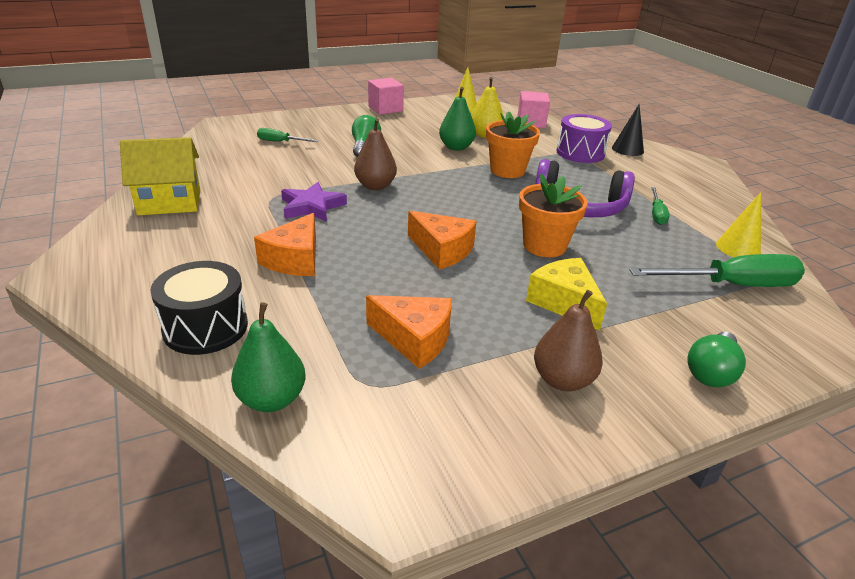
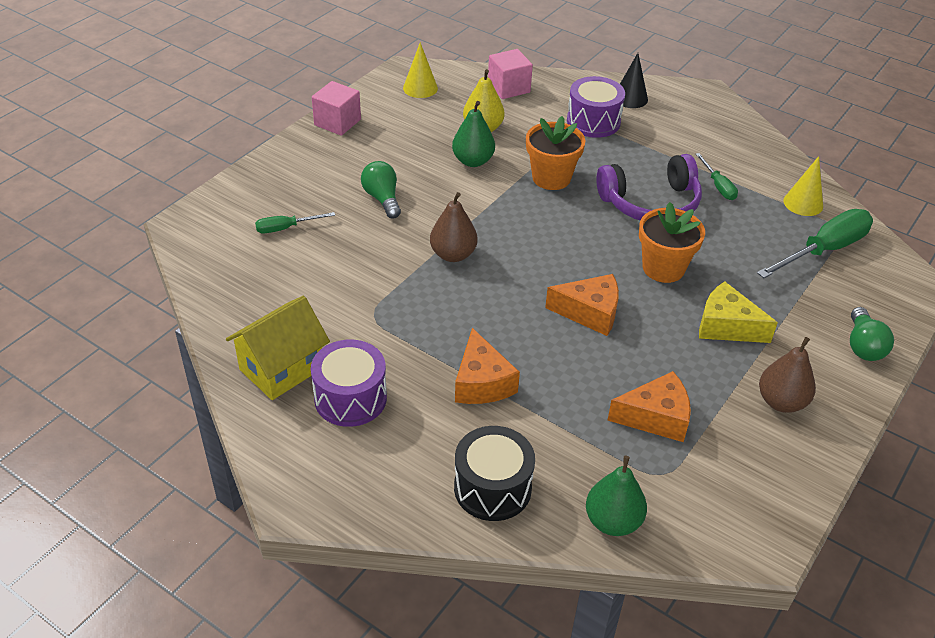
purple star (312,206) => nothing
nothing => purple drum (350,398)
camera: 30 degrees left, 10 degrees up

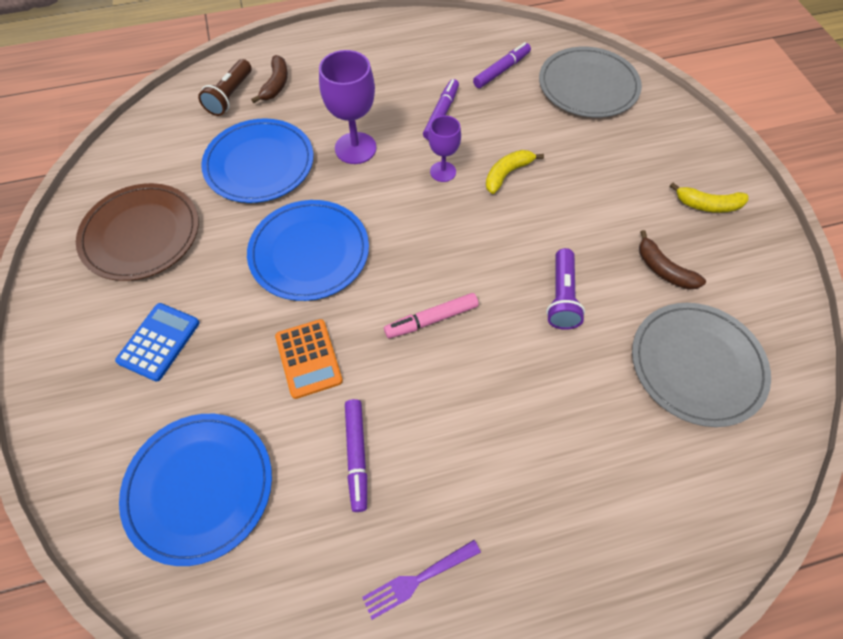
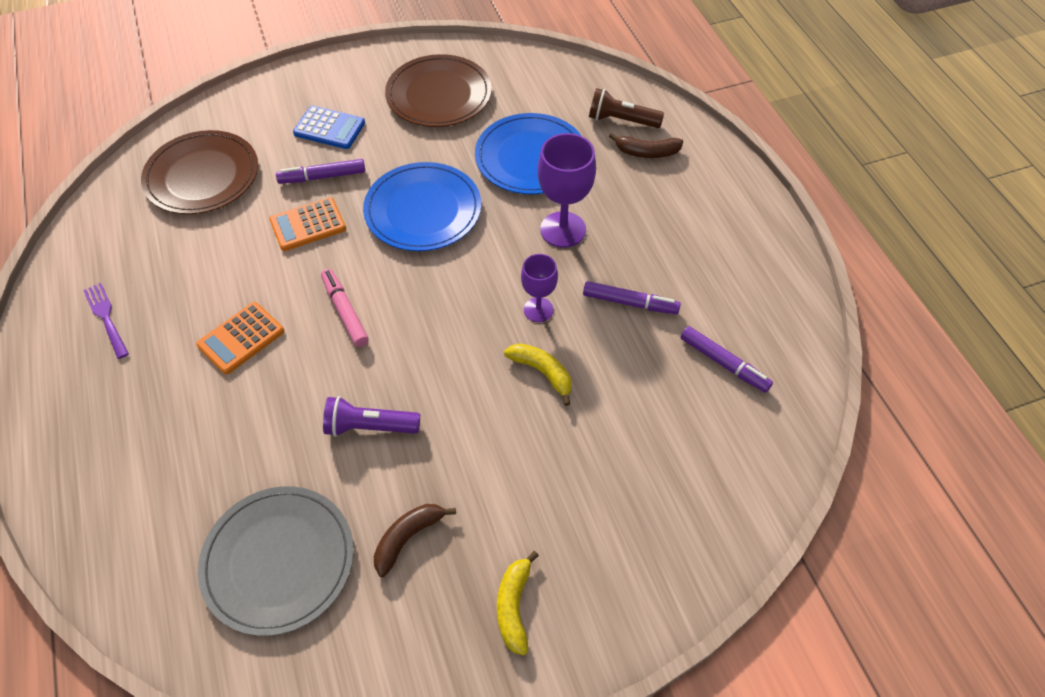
grey plate (588,86) => nothing
purple marker (357,455) => purple marker (322,177), move
blue plate (199,487) => brown plate (202,176)
nothing => orange calculator (241,338)
camera: 85 degrees right, 5 degrees down

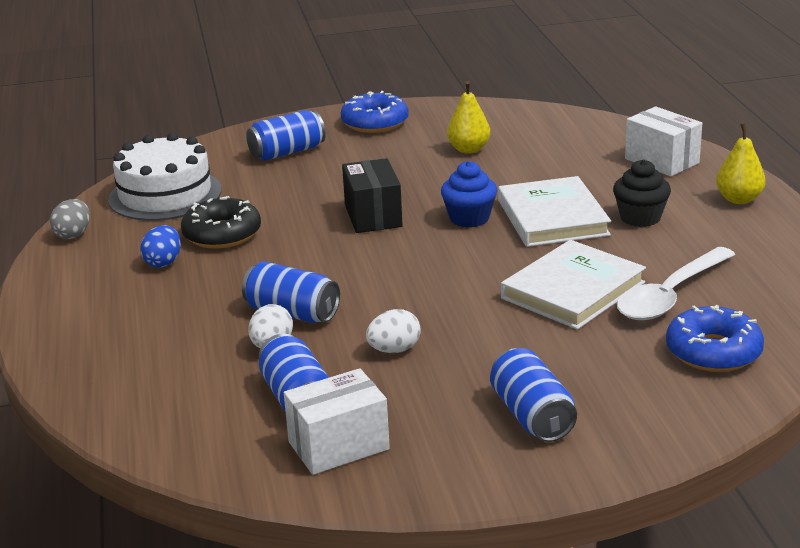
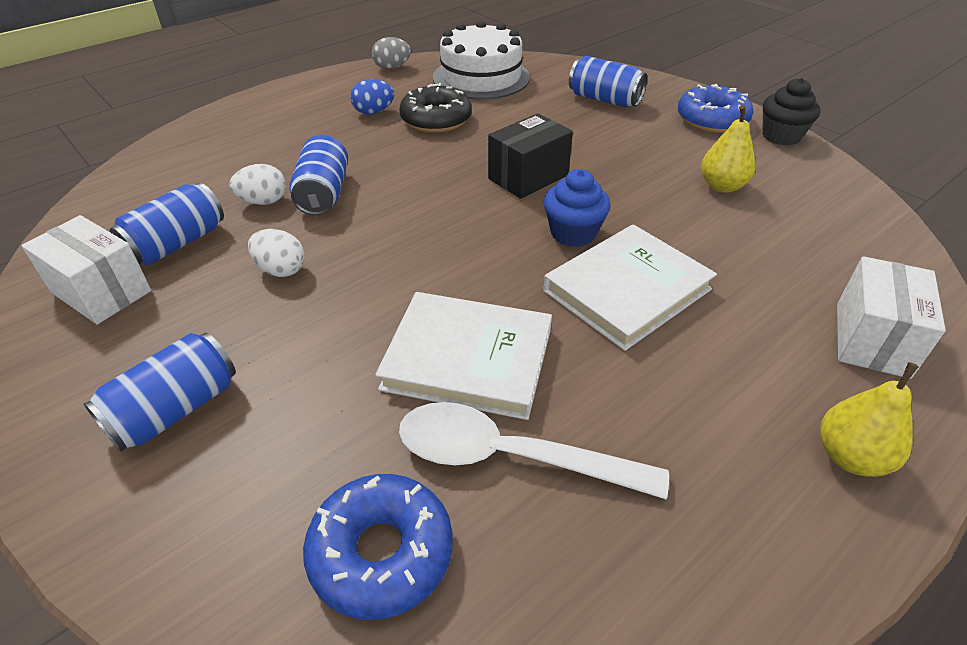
black cupcake (640,218) => black cupcake (781,136), move
camera: 60 degrees right, 15 degrees up

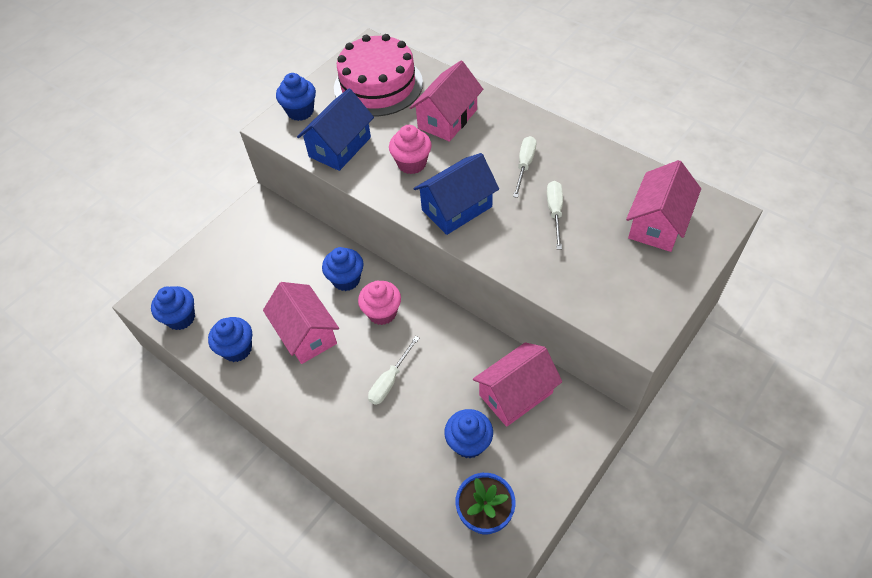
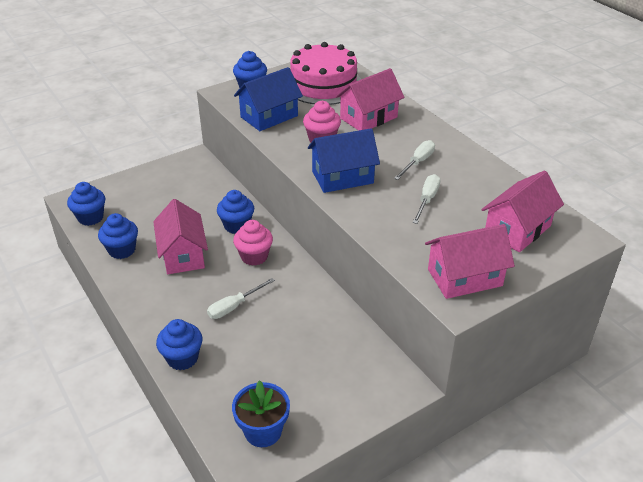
pink house (516,394) => pink house (464,277), move
blue cupcake (469,443) => blue cupcake (182,358), move
camera: 15 degrees right, 15 degrees down

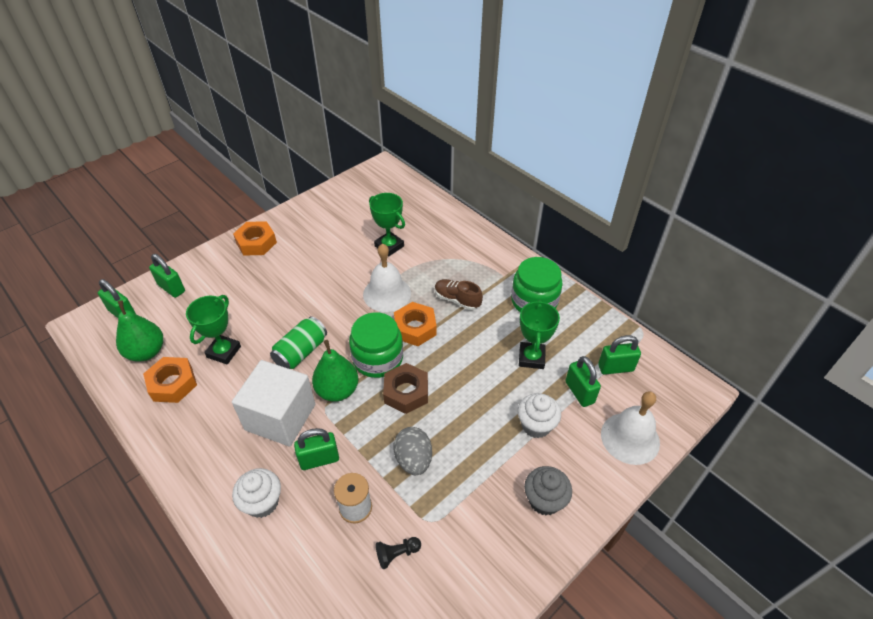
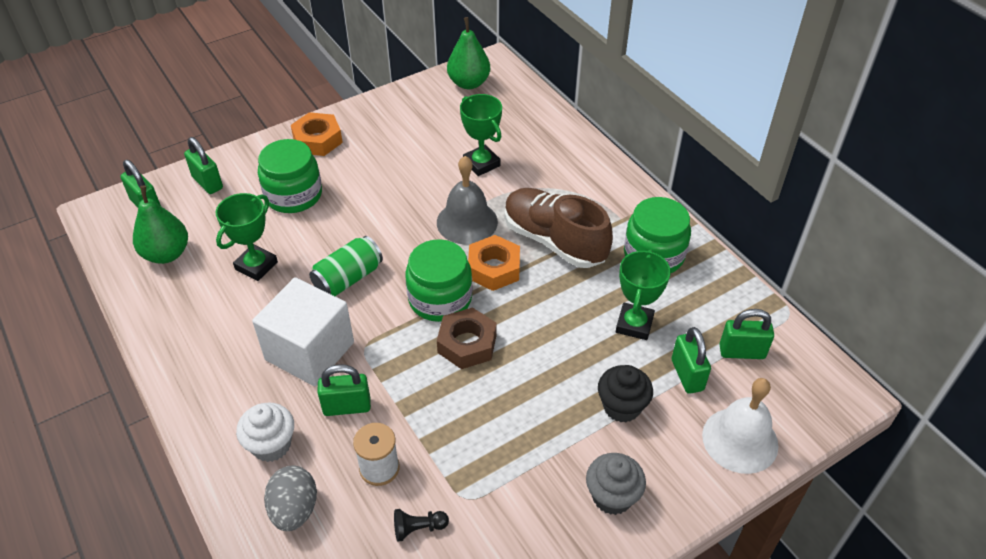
white bell (387,293) => grey bell (467,222)
brown shoe (457,300) => brown shoe (554,241), x1.84
green pear (337,390) => green pear (469,83), move
orange nut (172,384) => nothing
white cupcake (536,425) => black cupcake (621,406)
grey egg (413,460) => grey egg (294,509), move
nothing => green jar (293,195)
camera: 10 degrees right, 0 degrees up

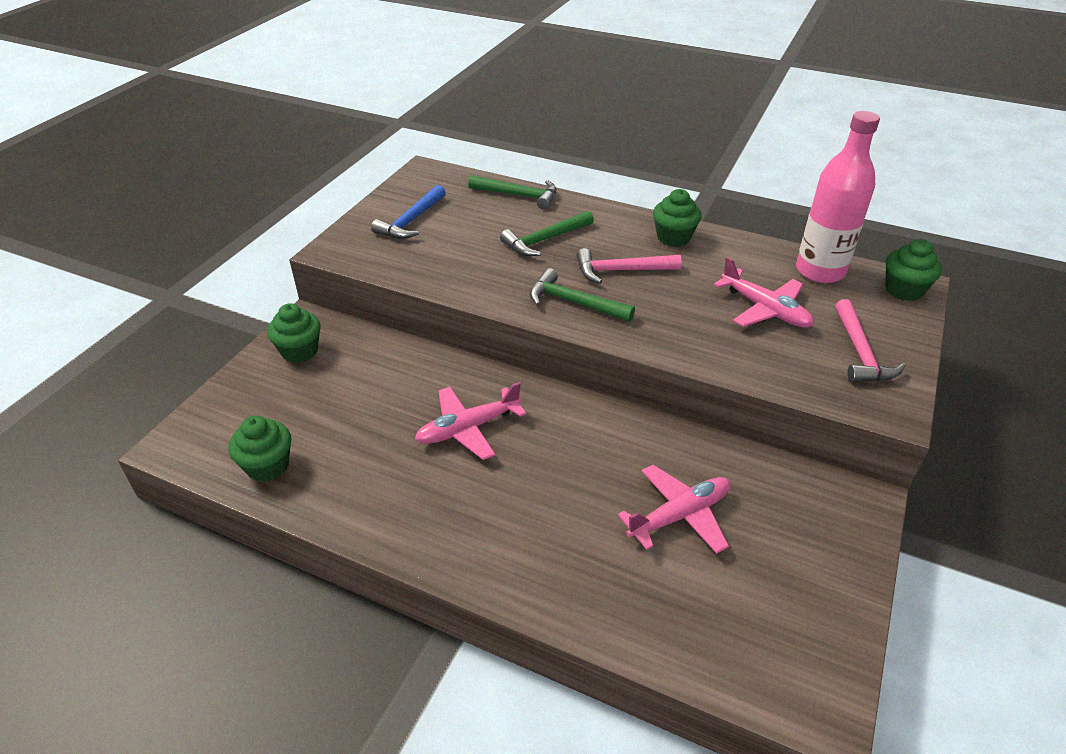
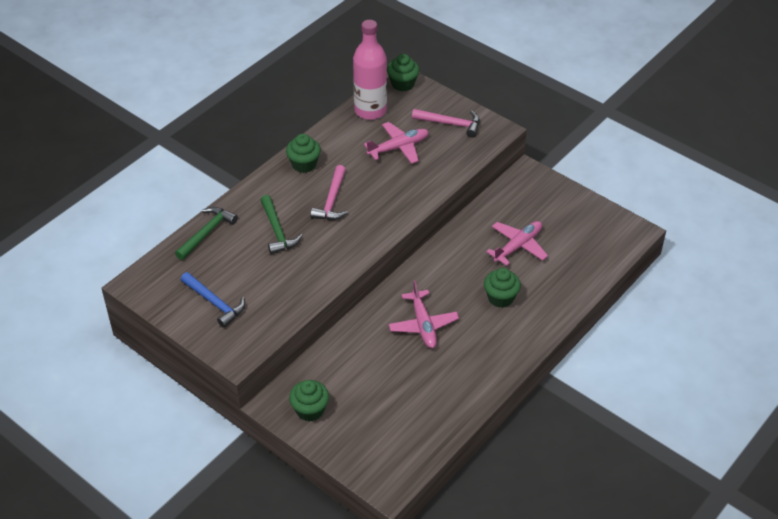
green hammer (574,303) => nothing
green cupcake (268,466) => green cupcake (500,298), move
pink plane (679,515) => pink plane (518,246), 60 degrees clockwise
camera: 75 degrees left, 5 degrees up

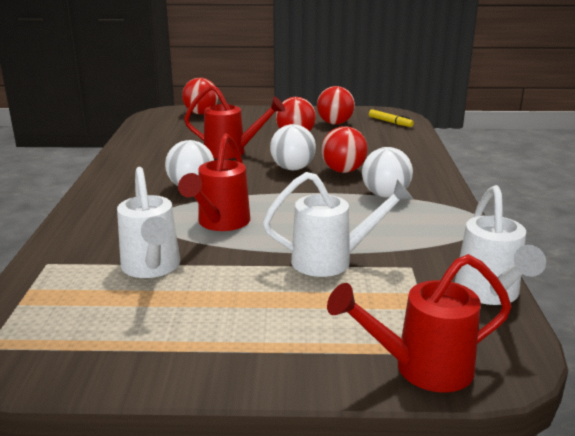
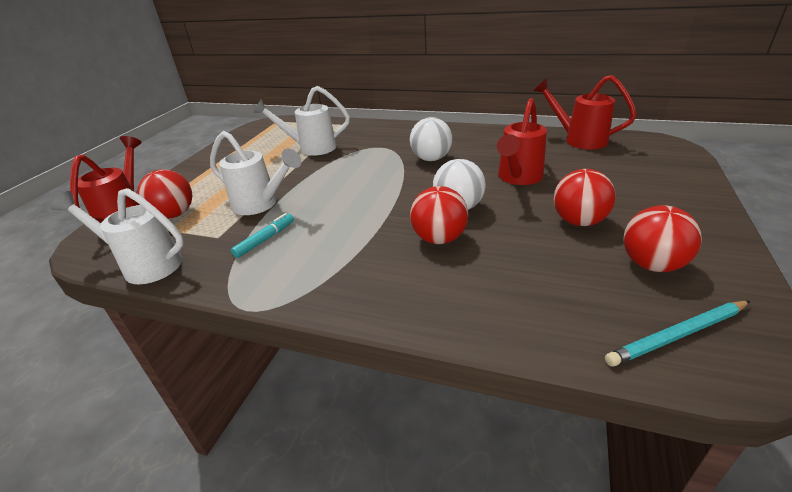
red ball (201,113) => red ball (174,214), move
yellow marker (390,122) => turquoise pencil (678,335)
red watering can (220,224) => red watering can (578,140), move
white ball (385,195) => nothing
white watering can (332,261) => white watering can (261,205), 75 degrees counterclockwise
nothing => turquoise marker (265,239)
camera: 110 degrees right, 10 degrees up

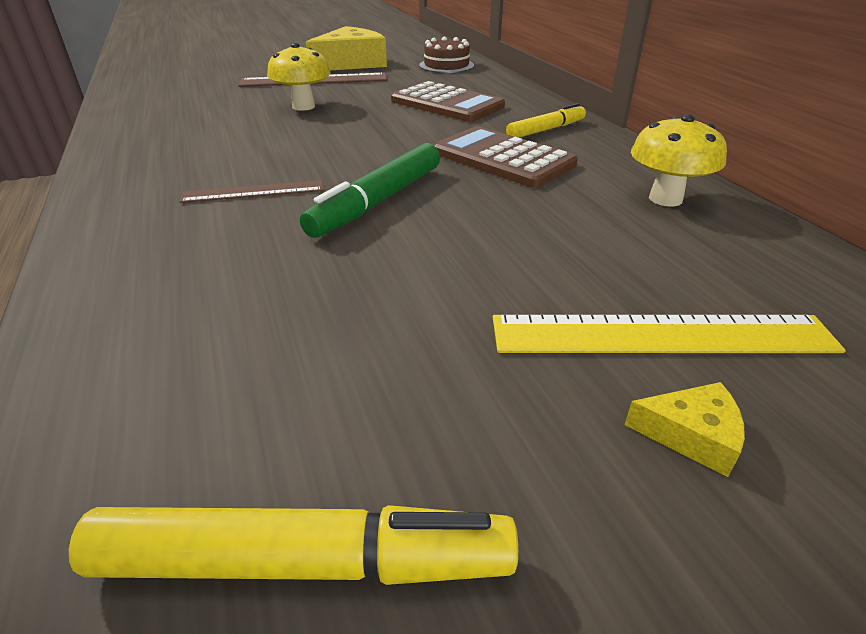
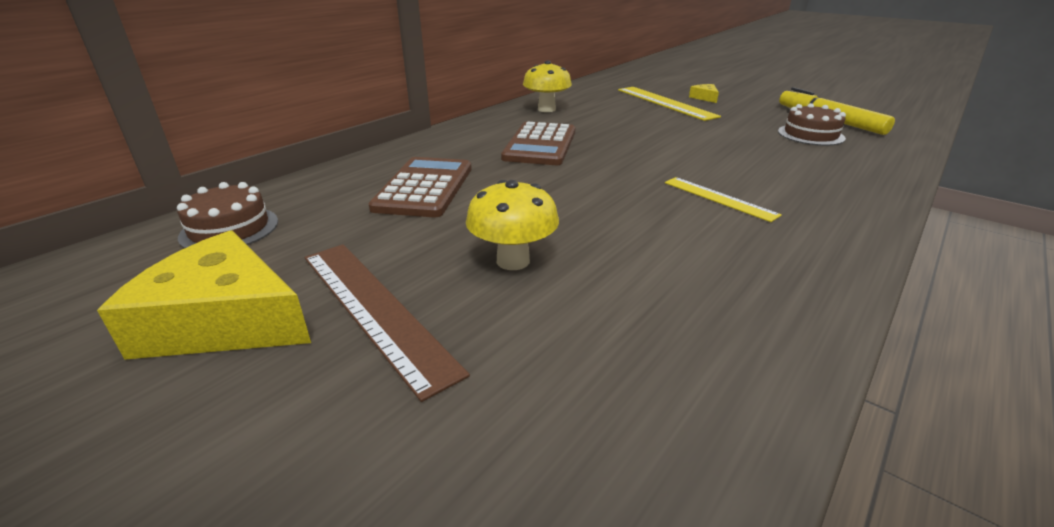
yellow marker (546,130) => nothing
green marker (377,201) => nothing
brown ruler (253,192) => yellow ruler (719,198)
nothing => brown cake (810,135)
camera: 120 degrees left, 5 degrees down

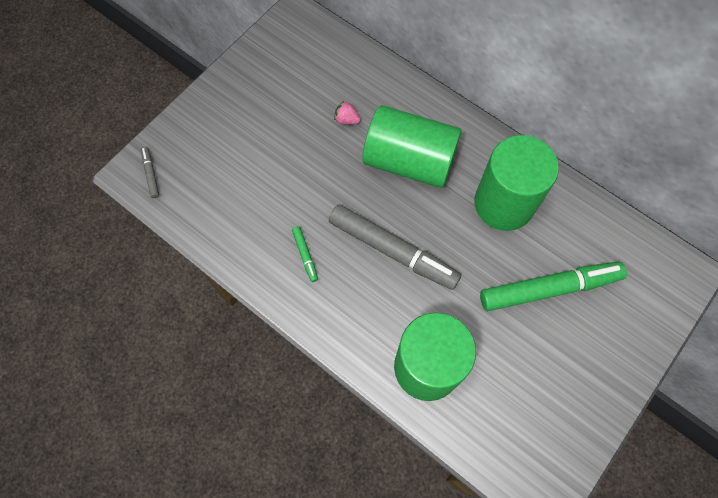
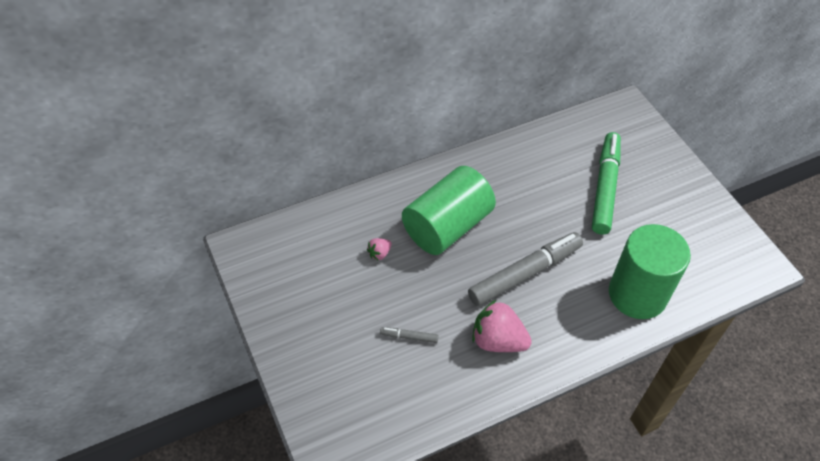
green cylinder (504,203) => nothing
grey marker (151,174) => grey marker (409,337), move
green marker (305,255) => pink strawberry (497,340)
camera: 65 degrees left, 15 degrees down

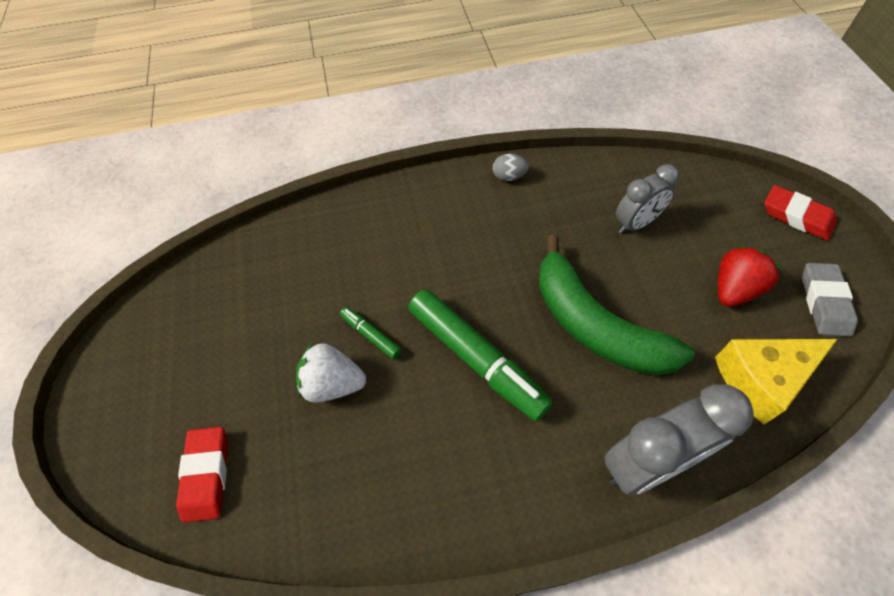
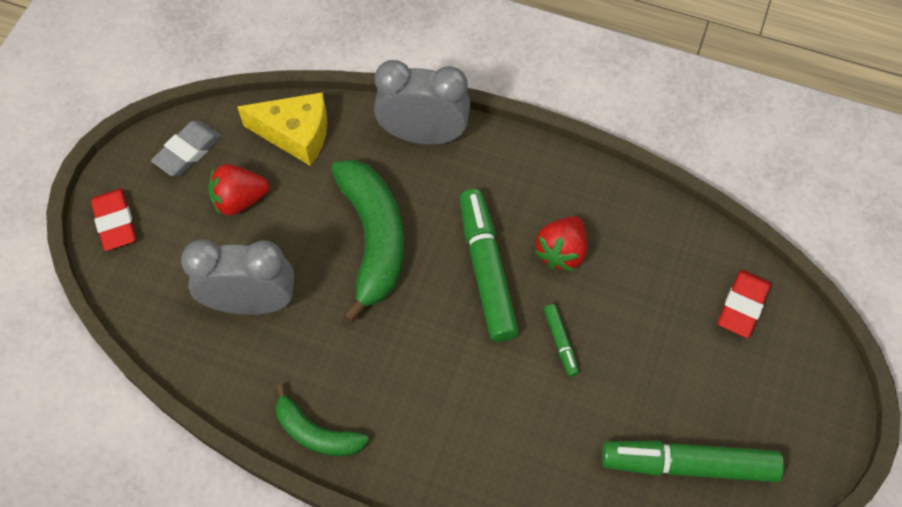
grey egg (509,176) => green banana (316,433)
grey clock (636,223) => grey clock (251,302), x1.58
white strawberry (333,384) => nothing
nothing => red strawberry (561,252)
nothing => green marker (688,465)
camera: 150 degrees left, 5 degrees up

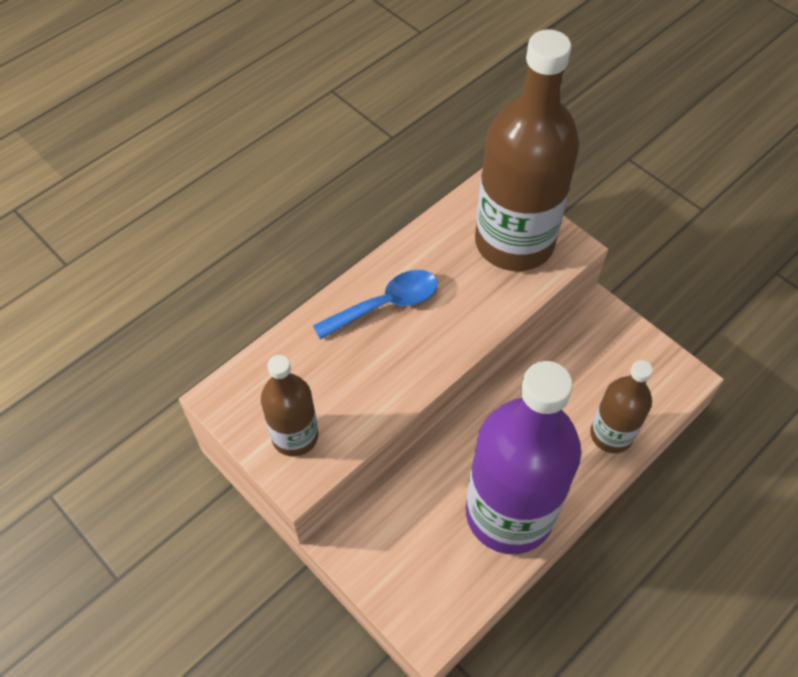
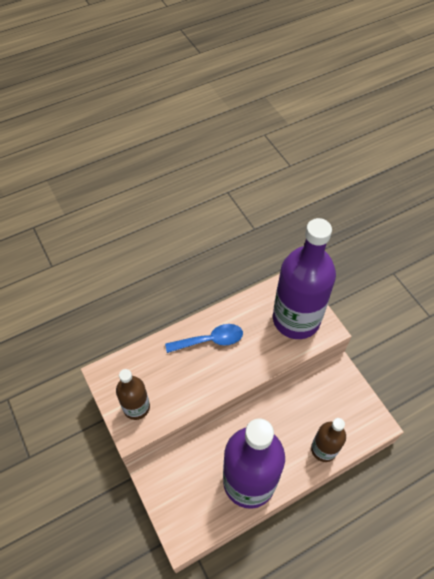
brown bottle (514,242) => purple bottle (296,319)
camera: 15 degrees right, 0 degrees up

